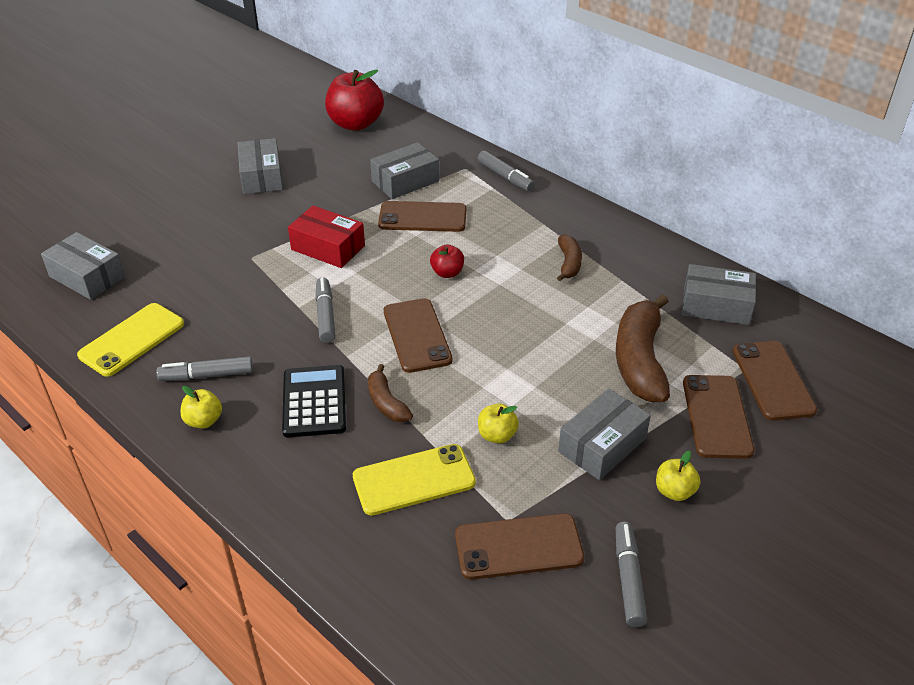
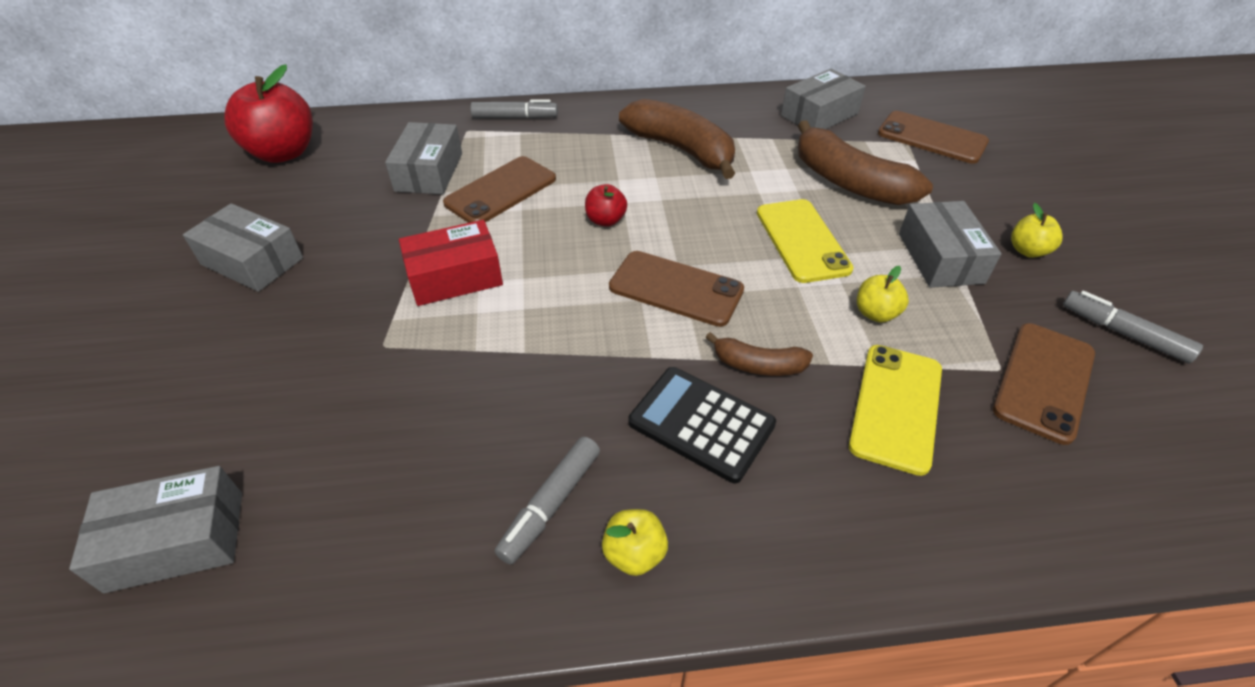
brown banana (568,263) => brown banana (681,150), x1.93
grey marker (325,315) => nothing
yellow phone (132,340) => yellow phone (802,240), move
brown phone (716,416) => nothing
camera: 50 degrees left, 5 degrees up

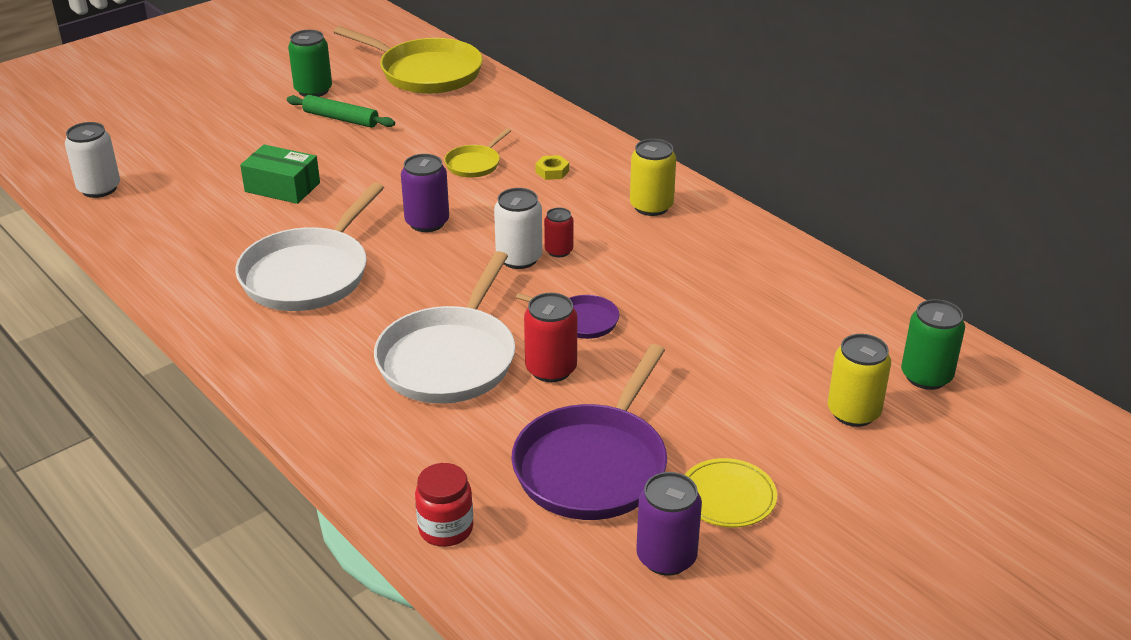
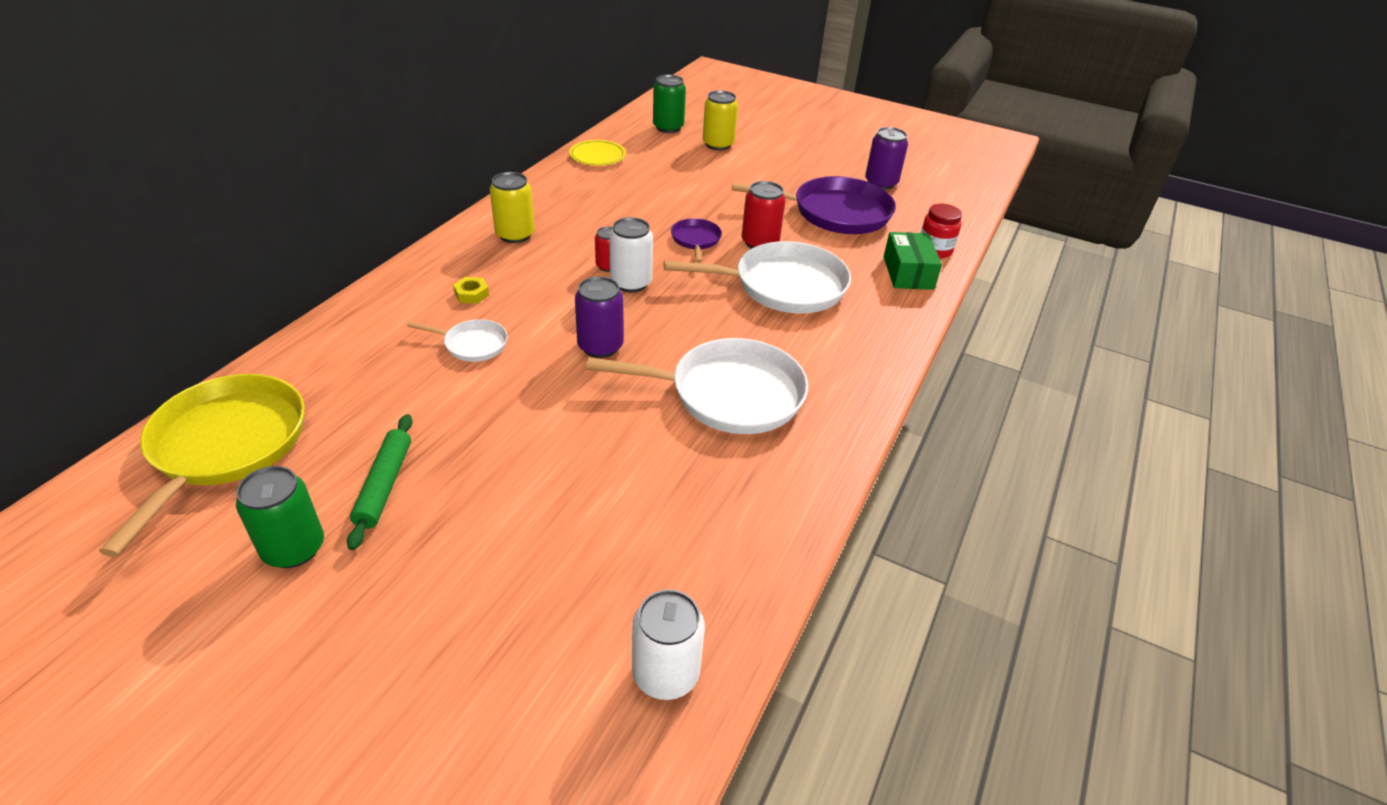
yellow pan (474,164) => white pan (472,344)
green box (282,187) => green box (908,273), move
yellow plate (727,497) => yellow plate (597,156), move
camera: 115 degrees left, 5 degrees up

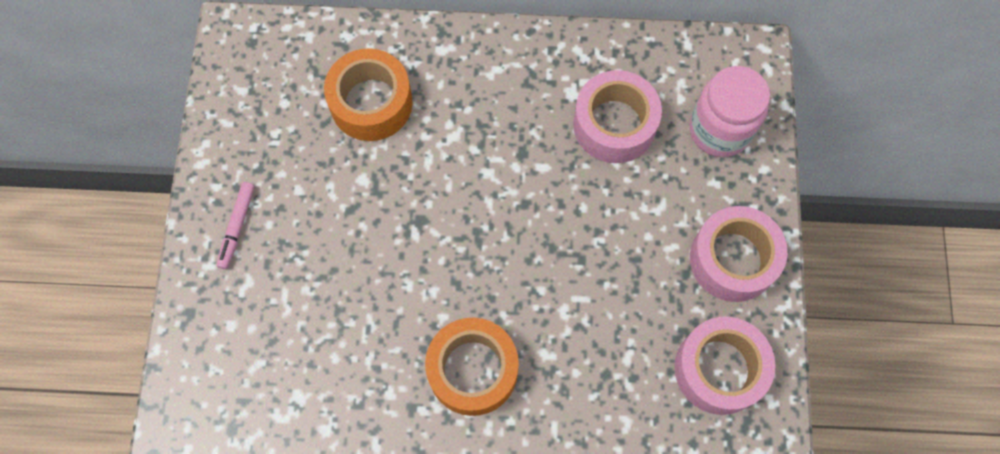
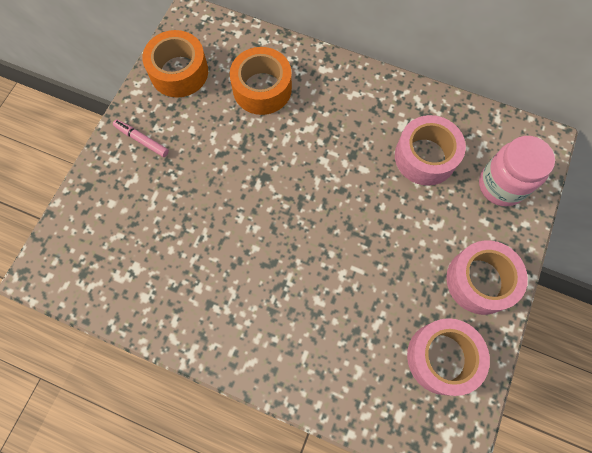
pink marker (237,227) => pink marker (142,140), 90 degrees clockwise
orange tape (473,370) => orange tape (179,72), move
camera: 20 degrees right, 0 degrees up

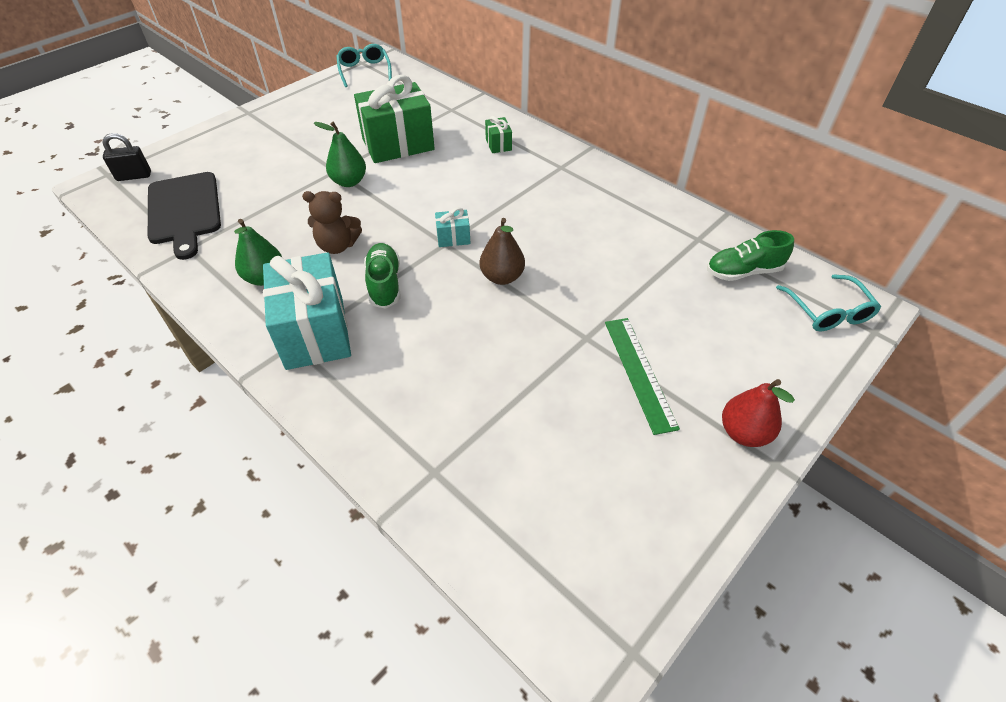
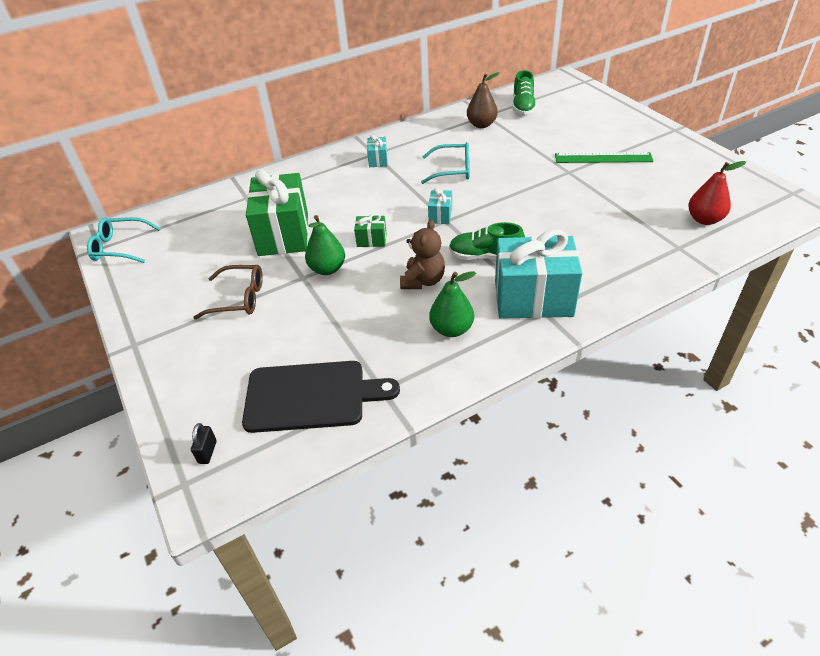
green gift (498,144) => green gift (371,240), move
black padlock (134,176) => black padlock (207,452), x0.66
brown pear (502,277) => brown pear (481,125), move
turquoise glasses (828,311) => turquoise glasses (452,170), move
red pear (743,433) => red pear (704,219), move
nothing => turquoise gift (378,160)
nothing => brown glasses (239,298)
camera: 70 degrees left, 5 degrees down

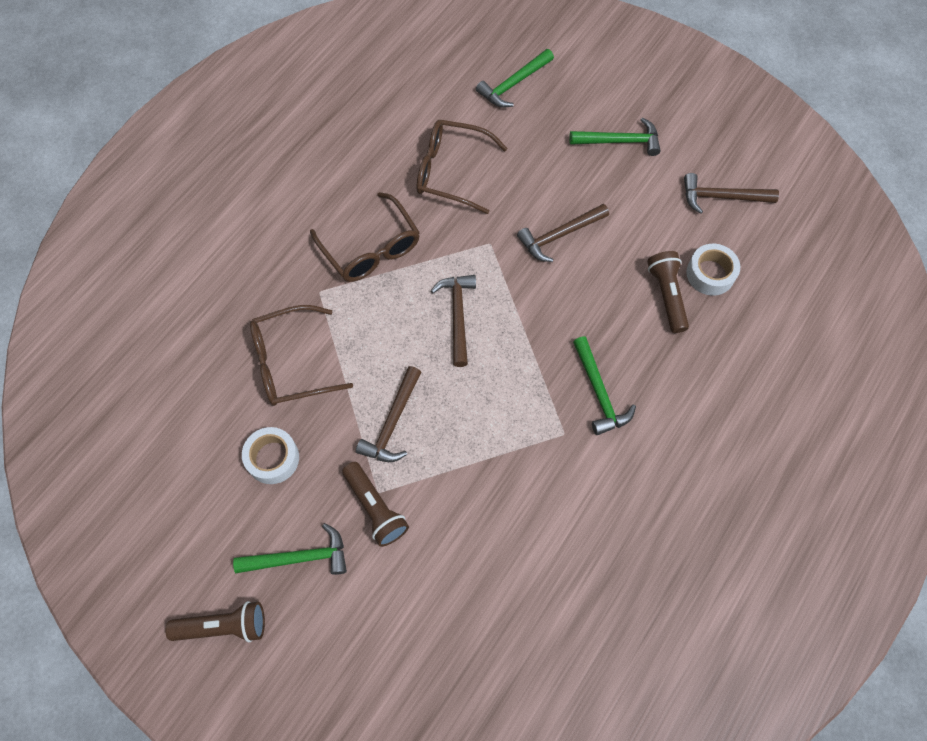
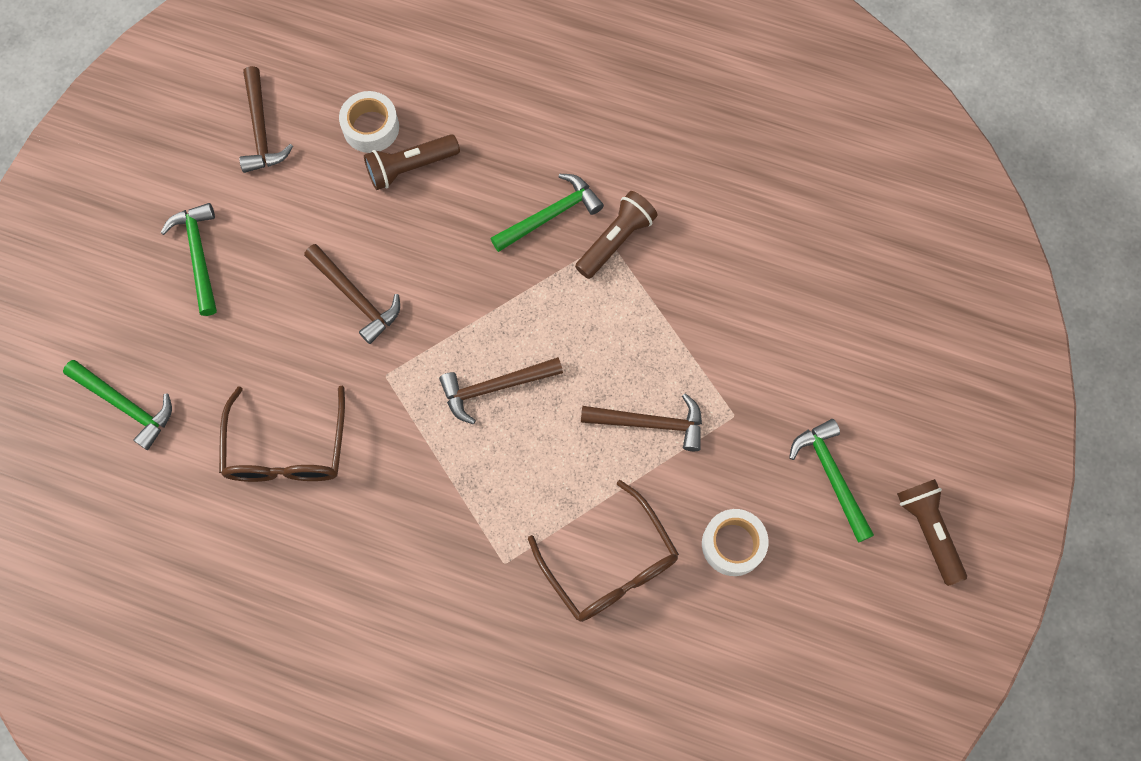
brown glasses (371,248) => nothing
brown flashlight (375,508) => brown flashlight (615,240), move
camera: 105 degrees left, 5 degrees up

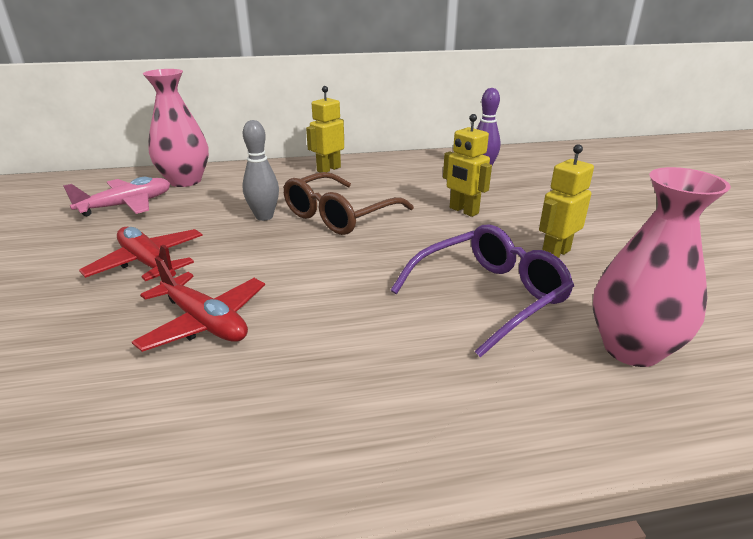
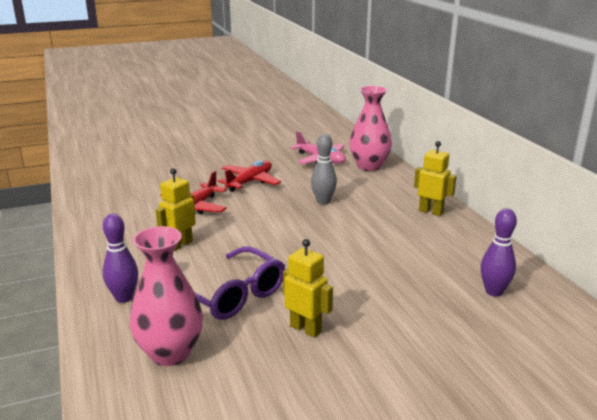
yellow robot (463,211) => yellow robot (180,245), move
brown glasses (339,215) => nothing
nothing => purple bowling pin (124,298)
camera: 80 degrees right, 5 degrees down

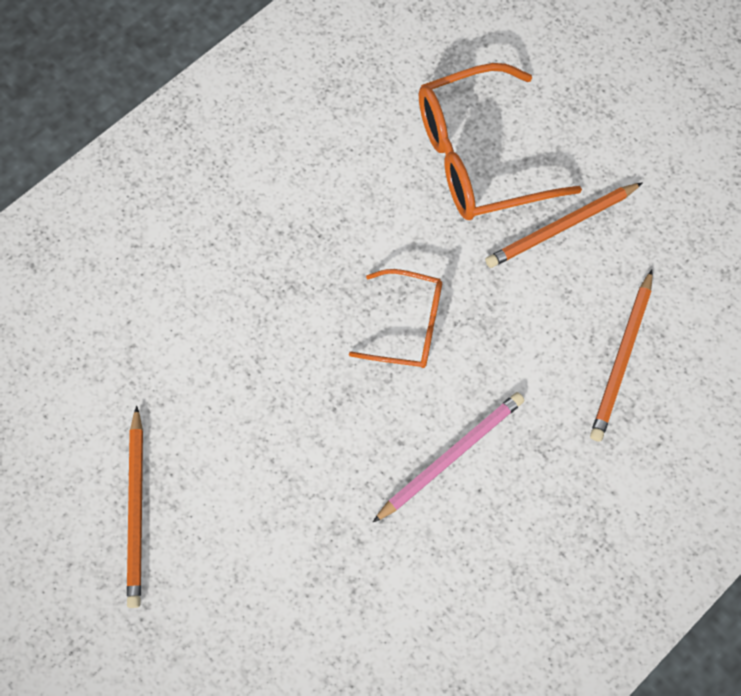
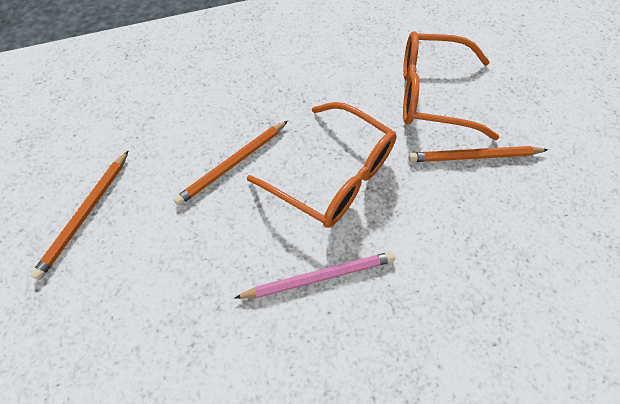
orange glasses (407,325) => orange glasses (333,175), x1.70
orange pencil (621,358) => orange pencil (233,164), move
camera: 25 degrees right, 10 degrees down

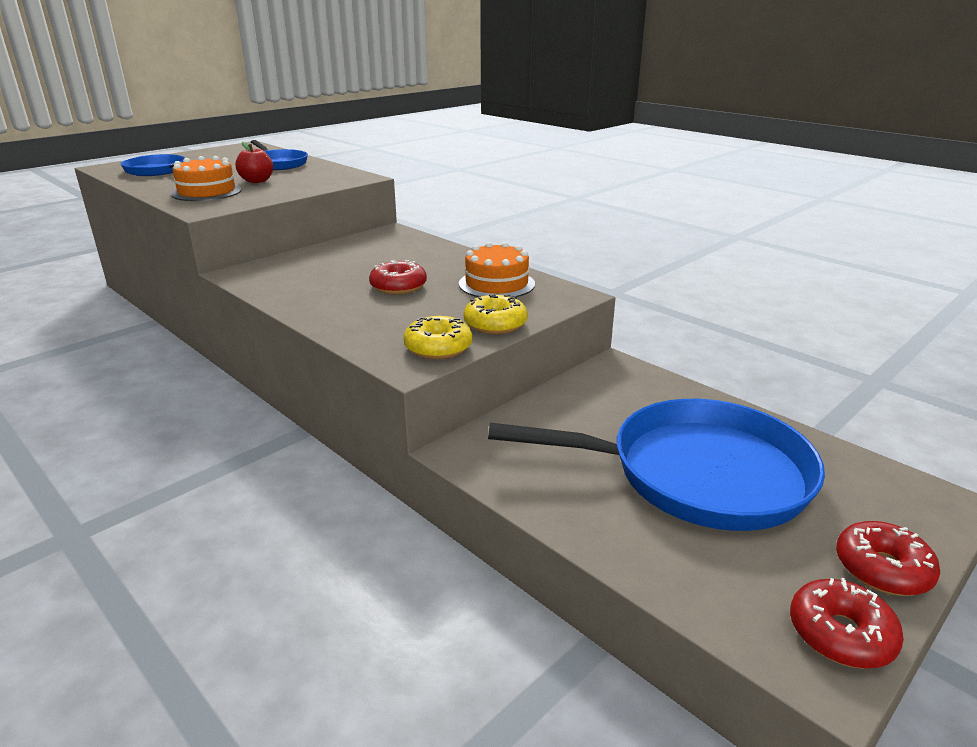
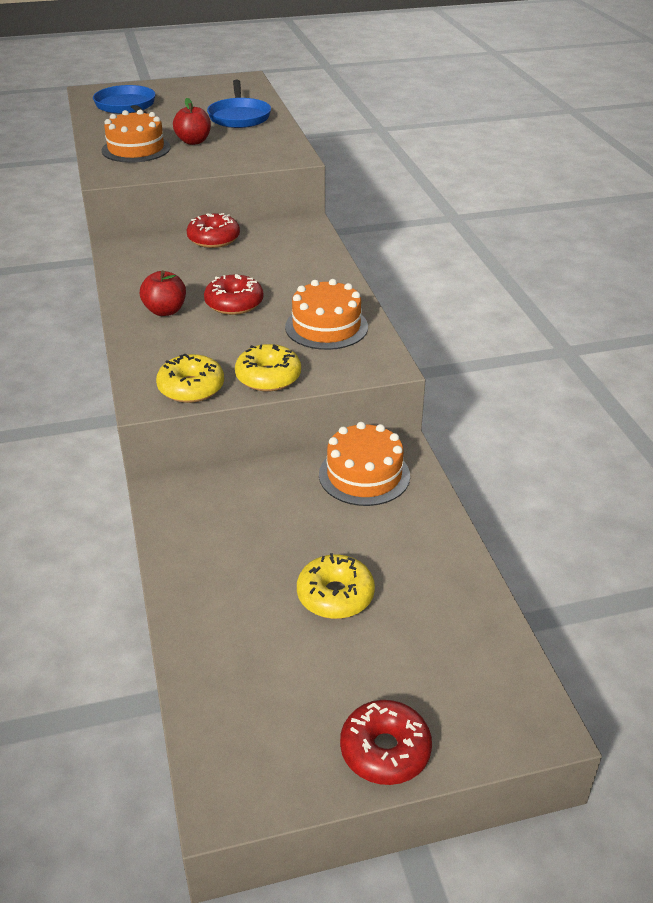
blue pan (696,474) => yellow donut (335,595)
red donut (840,634) => red donut (214,239), move
nothing => red apple (165,311)
nothing => orange cake (364,475)
camera: 30 degrees right, 10 degrees up

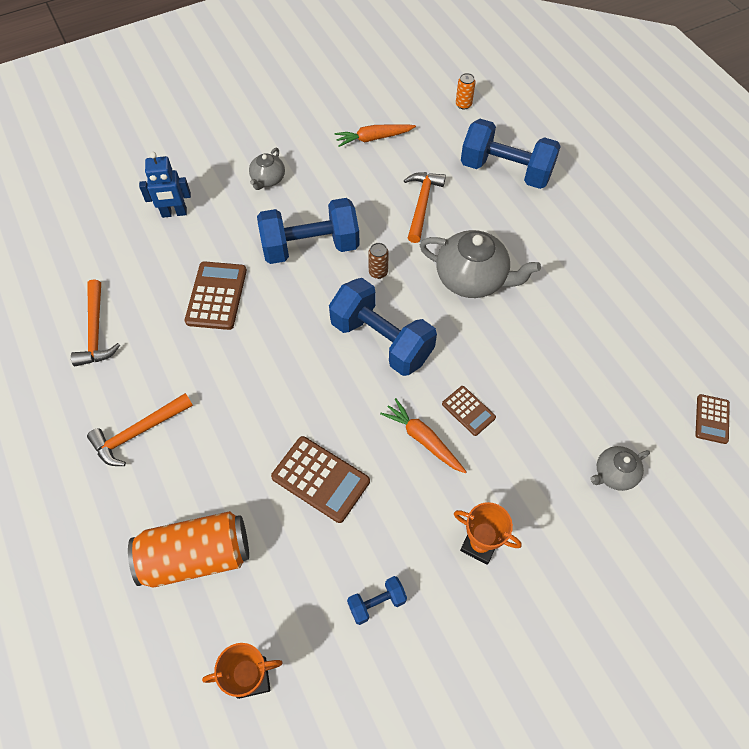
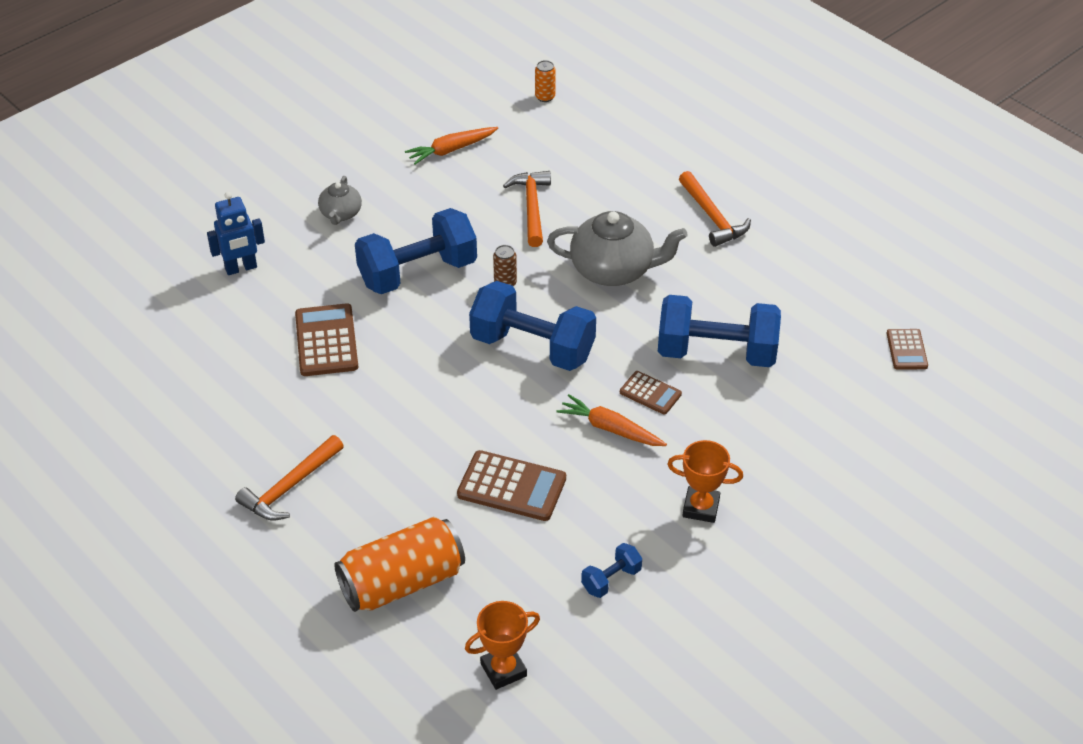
blue dumbbell (506,171) => blue dumbbell (716,353), move
orange hammer (95,331) => orange hammer (712,217), move
grey teapot (614,474) => nothing
camera: 15 degrees left, 15 degrees down

